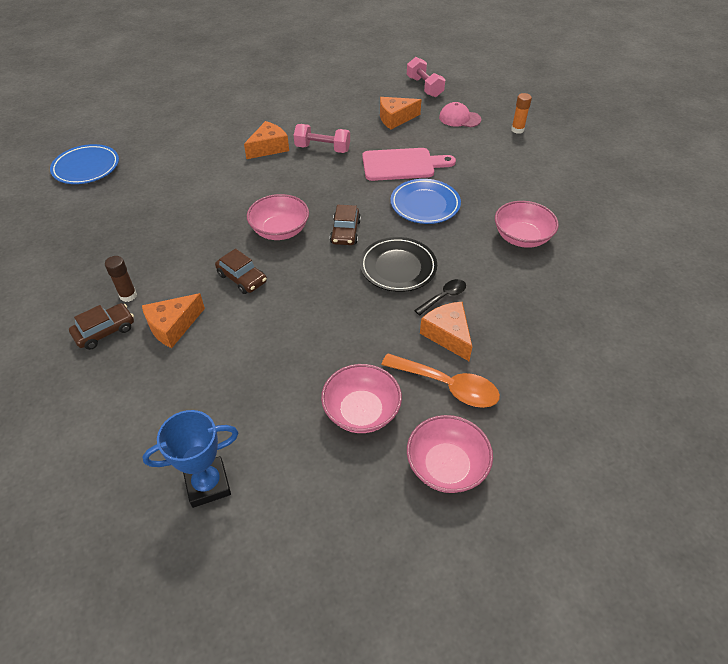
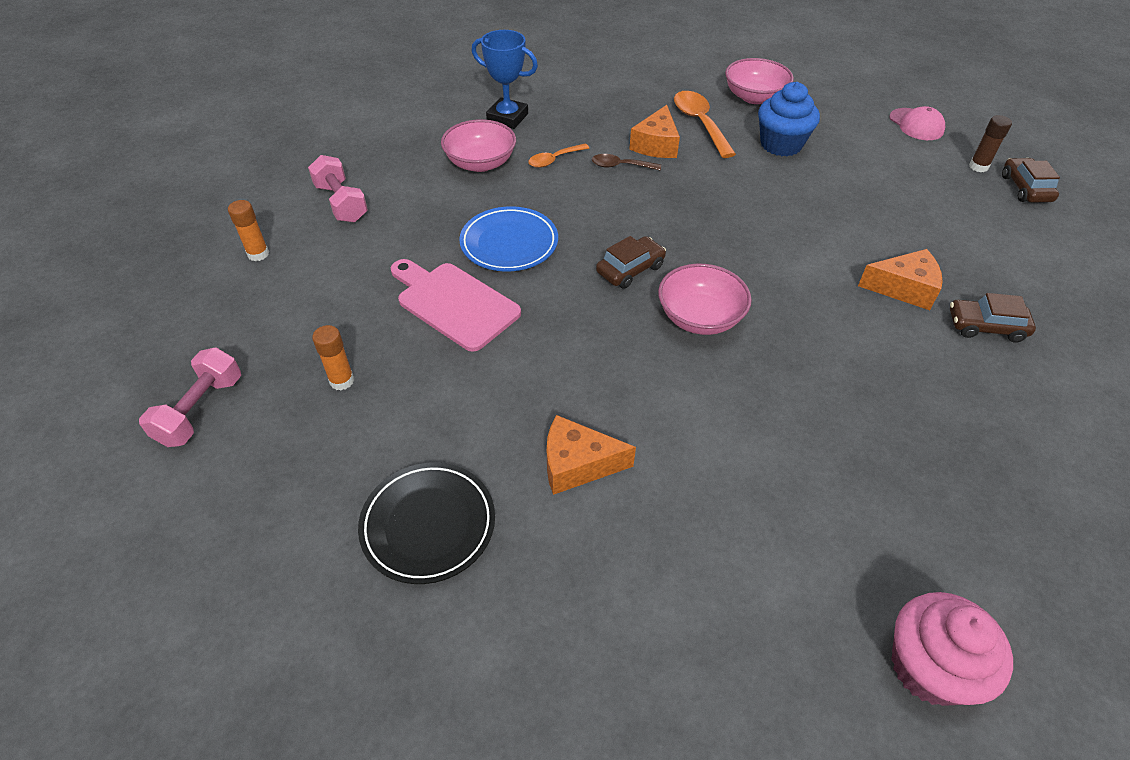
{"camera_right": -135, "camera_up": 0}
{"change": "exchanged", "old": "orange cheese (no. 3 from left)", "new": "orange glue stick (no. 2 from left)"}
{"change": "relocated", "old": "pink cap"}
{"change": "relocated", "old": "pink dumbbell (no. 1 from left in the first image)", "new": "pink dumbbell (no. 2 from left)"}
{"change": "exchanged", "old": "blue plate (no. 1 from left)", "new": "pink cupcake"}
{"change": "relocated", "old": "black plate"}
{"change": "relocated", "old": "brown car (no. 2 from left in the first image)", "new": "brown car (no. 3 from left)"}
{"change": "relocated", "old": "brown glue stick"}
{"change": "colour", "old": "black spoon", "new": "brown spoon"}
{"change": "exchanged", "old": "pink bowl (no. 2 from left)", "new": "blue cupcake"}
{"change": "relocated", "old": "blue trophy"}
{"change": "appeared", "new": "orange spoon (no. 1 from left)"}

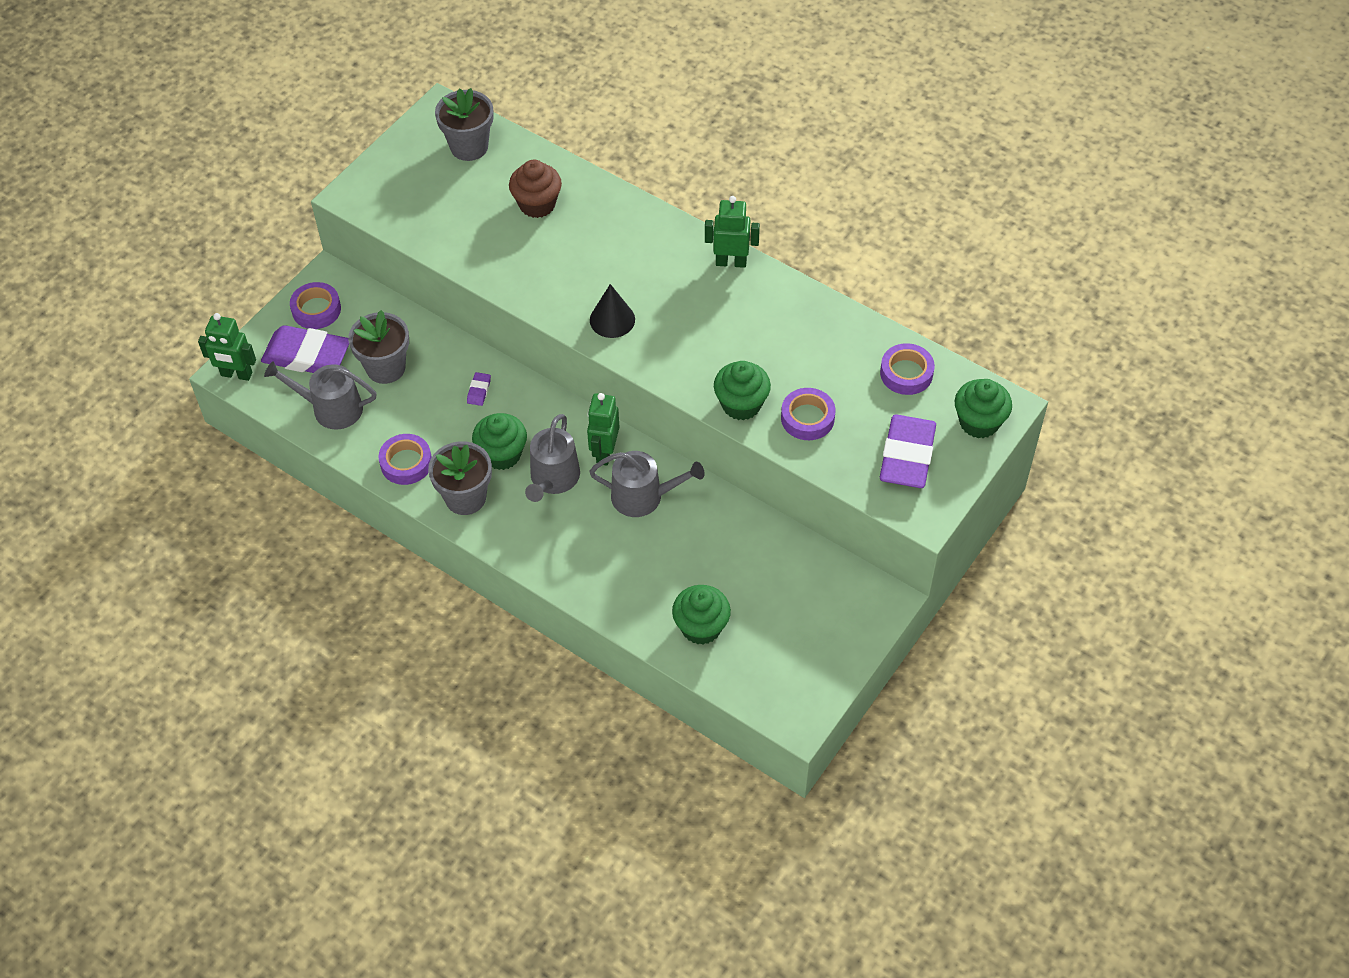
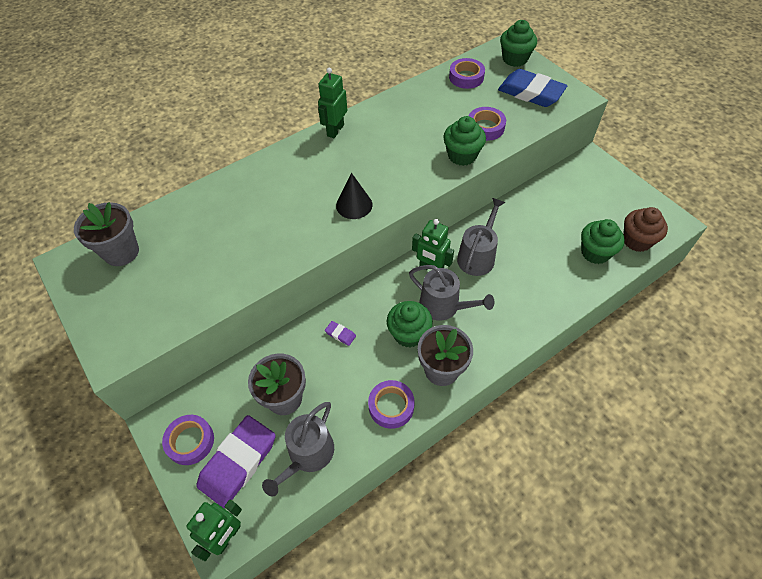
{"camera_right": -70, "camera_up": 0}
{"change": "relocated", "old": "brown cupcake"}
{"change": "colour", "old": "purple eraser (no. 3 from left)", "new": "blue eraser"}

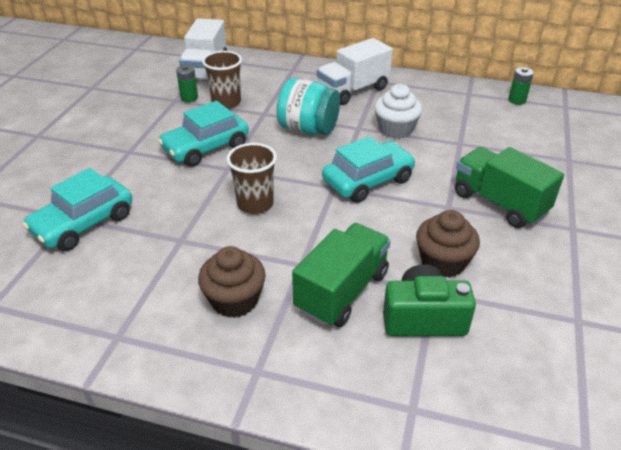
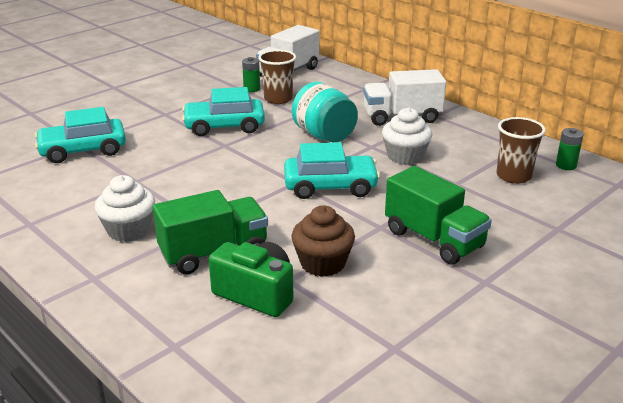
{"camera_right": 30, "camera_up": -10}
{"change": "relocated", "old": "brown cup (no. 2 from left)"}
{"change": "spun", "old": "green truck (no. 2 from left)", "degrees": 150}
{"change": "colour", "old": "brown cupcake (no. 1 from left)", "new": "white cupcake (no. 1 from left)"}

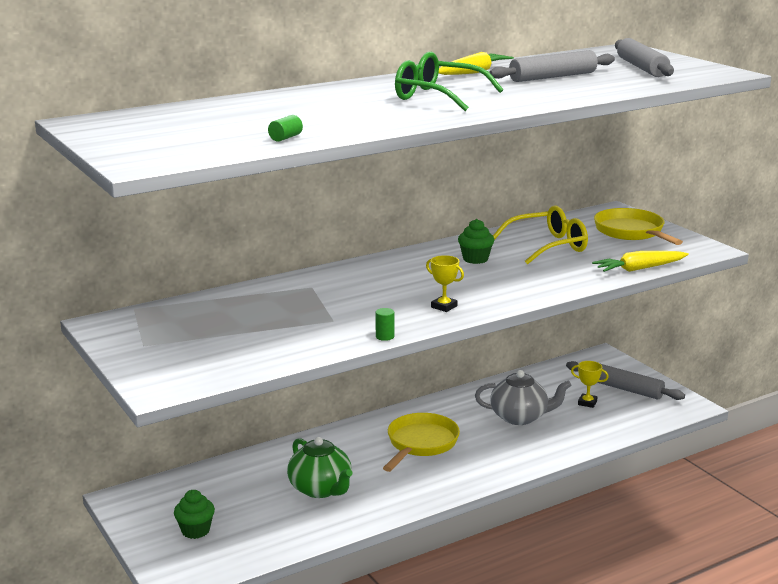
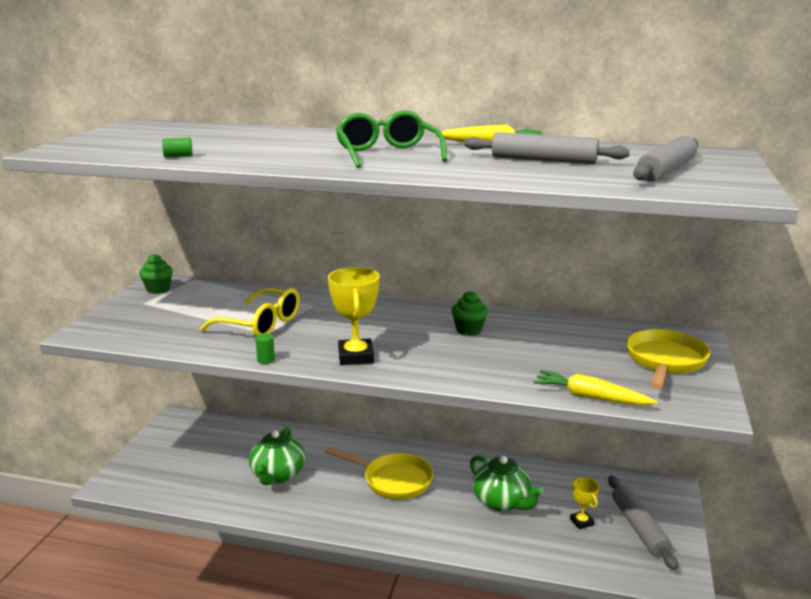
{"camera_right": 45, "camera_up": 0}
{"change": "relocated", "old": "yellow glasses"}
{"change": "size", "old": "yellow trophy (no. 1 from left)", "factor": 1.79}
{"change": "colour", "old": "grey teapot", "new": "green teapot (no. 2 from left)"}
{"change": "spun", "old": "yellow pan (no. 1 from left)", "degrees": 45}
{"change": "relocated", "old": "green cupcake (no. 1 from left)"}

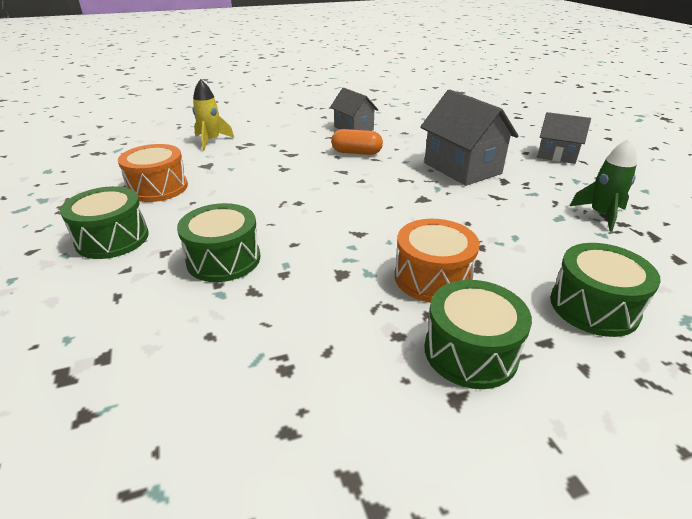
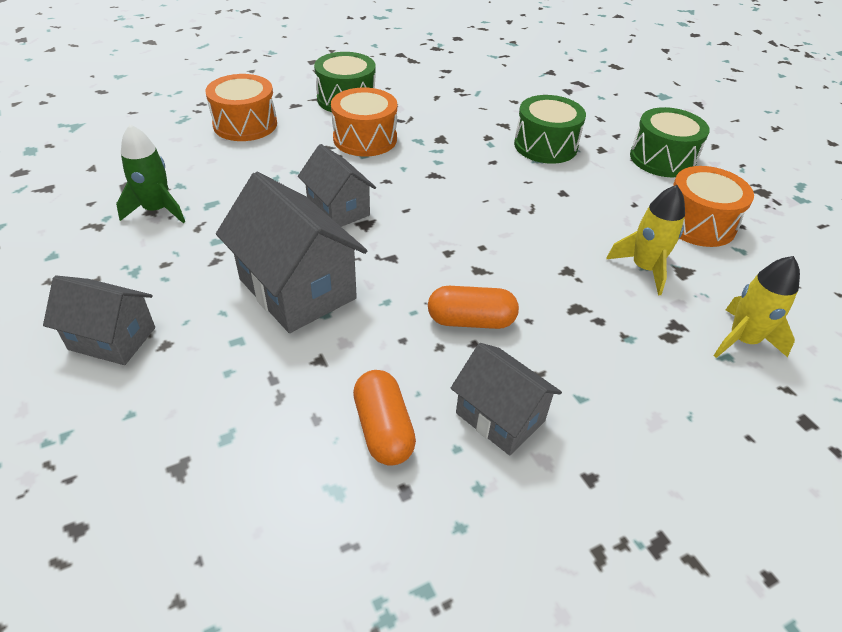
{"camera_right": 170, "camera_up": 10}
{"change": "colour", "old": "green drum (no. 4 from left)", "new": "orange drum (no. 1 from left)"}
{"change": "appeared", "new": "grey house (no. 3 from left)"}
{"change": "appeared", "new": "yellow rocket (no. 1 from left)"}
{"change": "appeared", "new": "orange capsule (no. 1 from left)"}

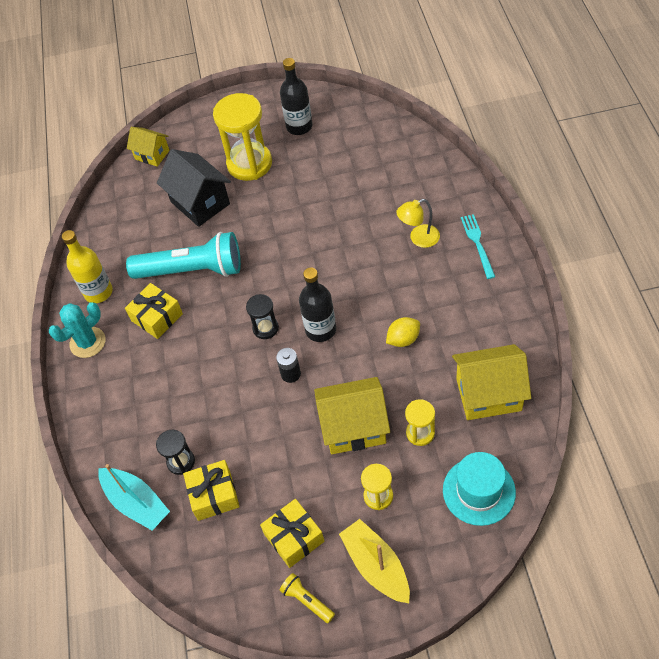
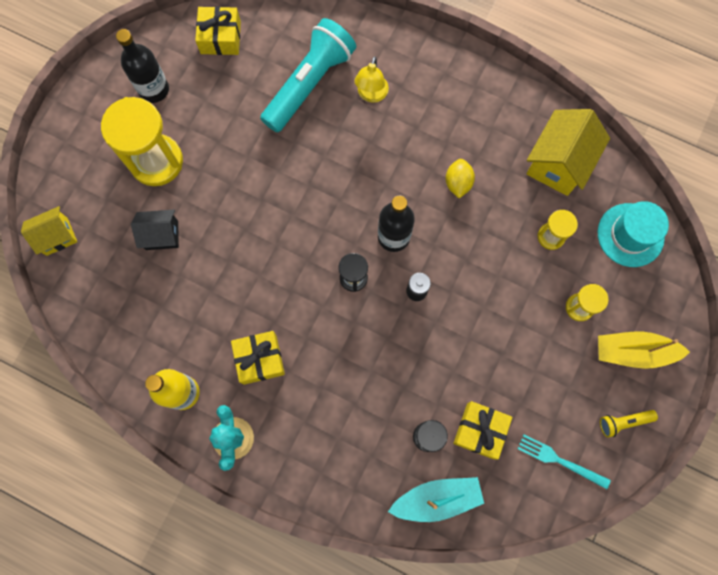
{"camera_right": -60, "camera_up": 20}
{"change": "size", "old": "black house", "factor": 0.61}
{"change": "relocated", "old": "turquoise fork"}
{"change": "relocated", "old": "turquoise flashlight"}
{"change": "missing", "old": "yellow house (no. 2 from left)"}
{"change": "relocated", "old": "yellow gift (no. 3 from left in the first image)", "new": "yellow gift (no. 1 from left)"}

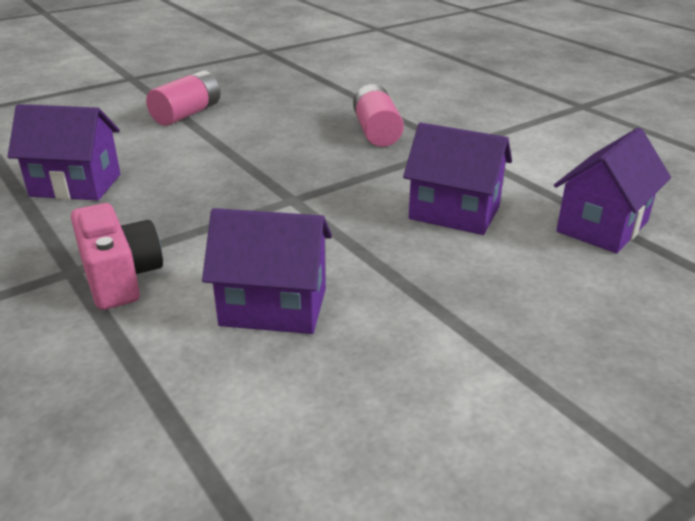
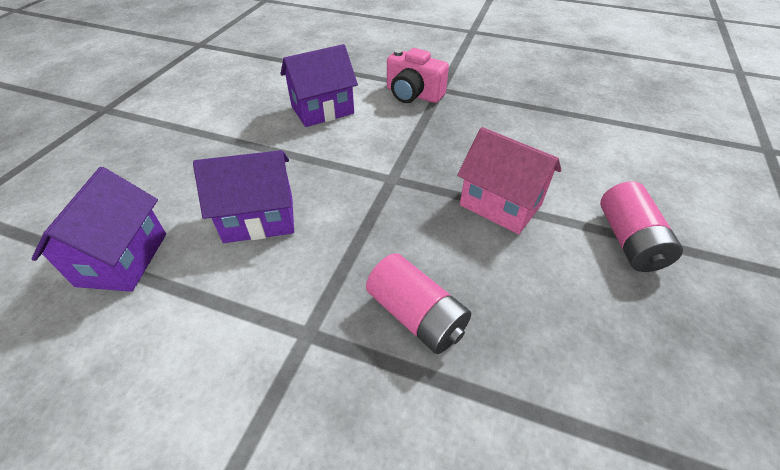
{"camera_right": 145, "camera_up": 15}
{"change": "missing", "old": "purple house (no. 1 from left)"}
{"change": "appeared", "new": "pink house"}

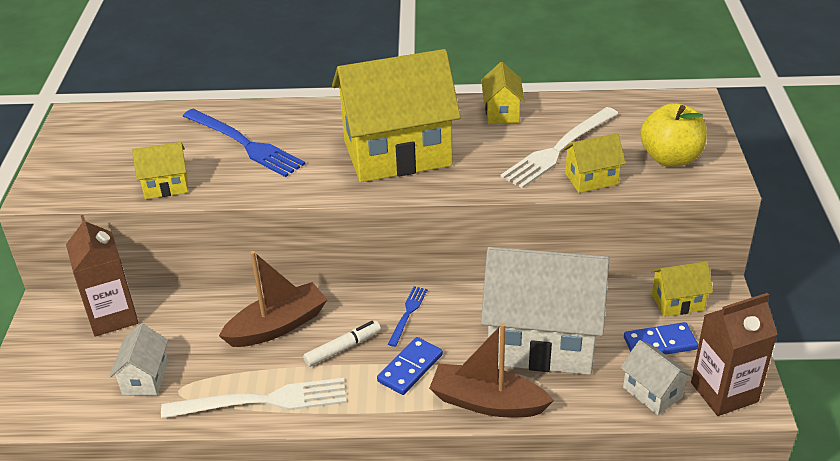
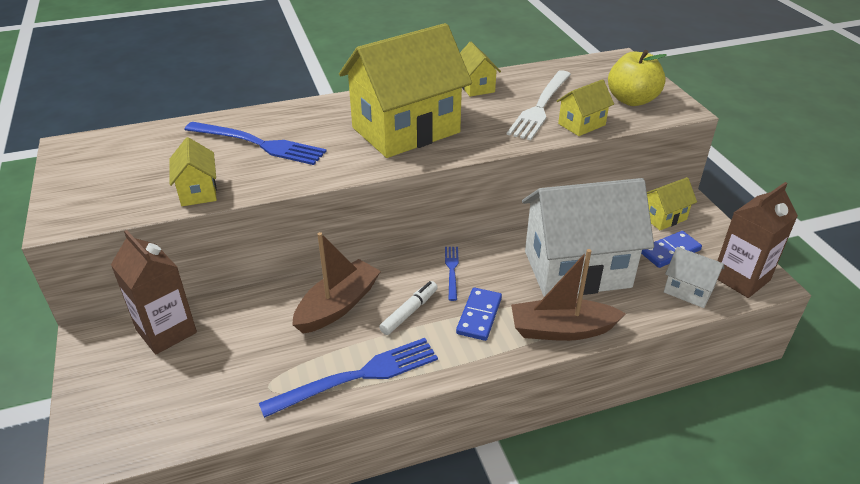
{"camera_right": -20, "camera_up": 0}
{"change": "spun", "old": "yellow house (no. 1 from left)", "degrees": -75}
{"change": "missing", "old": "white house (no. 1 from left)"}
{"change": "colour", "old": "white fork (no. 1 from left)", "new": "blue fork (no. 2 from left)"}

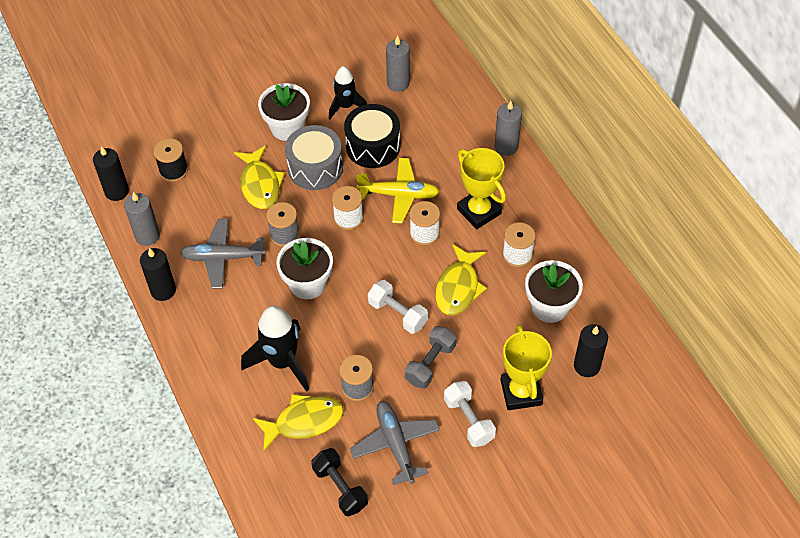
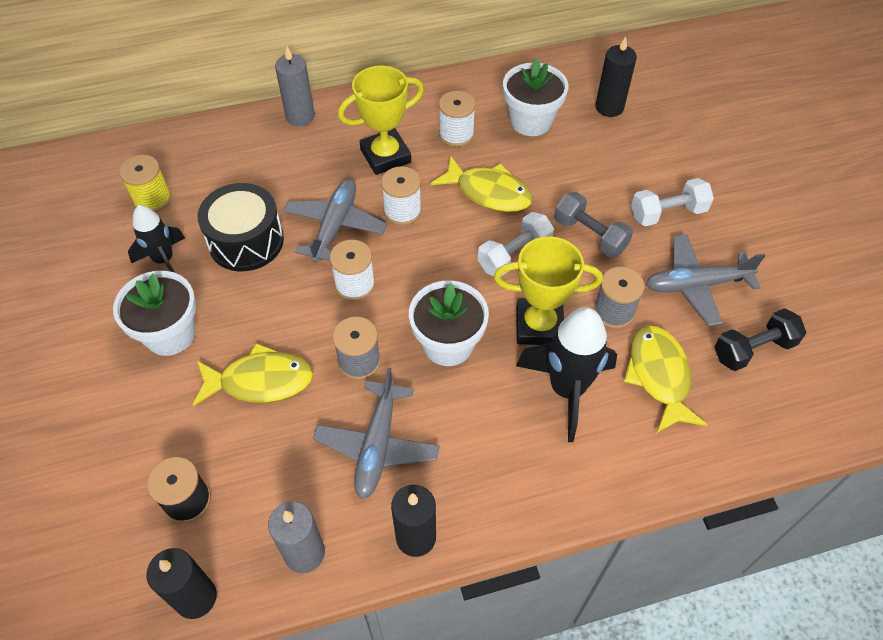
{"camera_right": -80, "camera_up": 0}
{"change": "exchanged", "old": "grey candle (no. 2 from left)", "new": "yellow spool"}
{"change": "missing", "old": "grey drum"}
{"change": "colour", "old": "yellow plane", "new": "grey plane (no. 1 from left)"}
{"change": "relocated", "old": "yellow trophy (no. 2 from left)"}

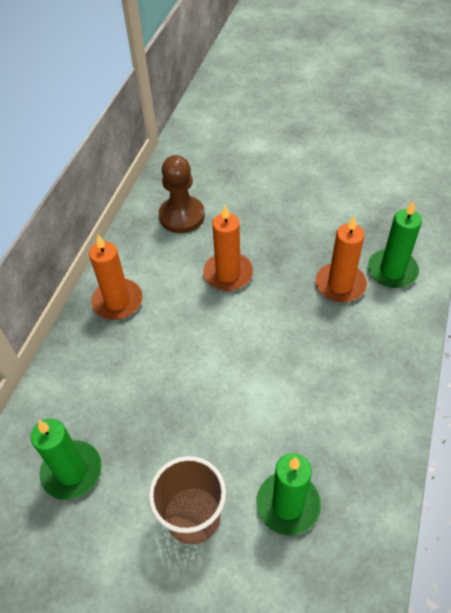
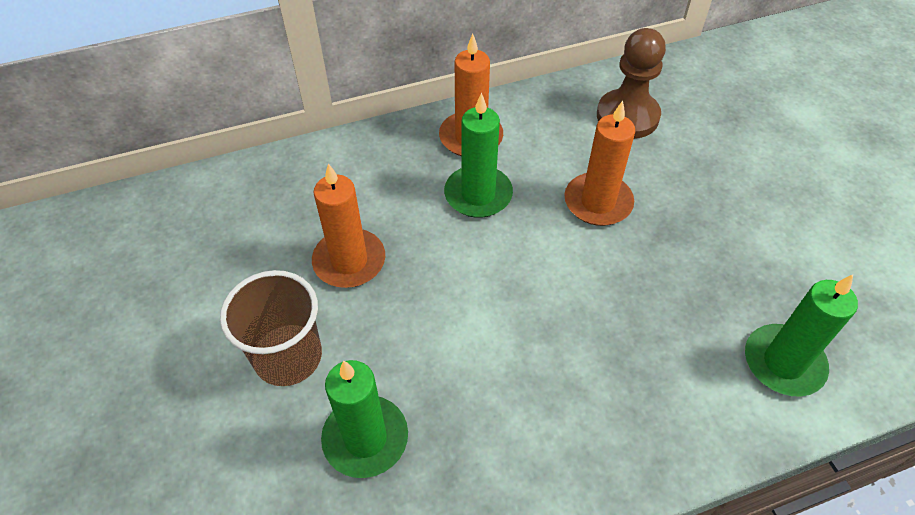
{"camera_right": 50, "camera_up": 0}
{"change": "relocated", "old": "orange candle (no. 3 from left in the first image)", "new": "orange candle (no. 1 from left)"}
{"change": "relocated", "old": "green candle (no. 1 from left in the first image)", "new": "green candle (no. 2 from left)"}

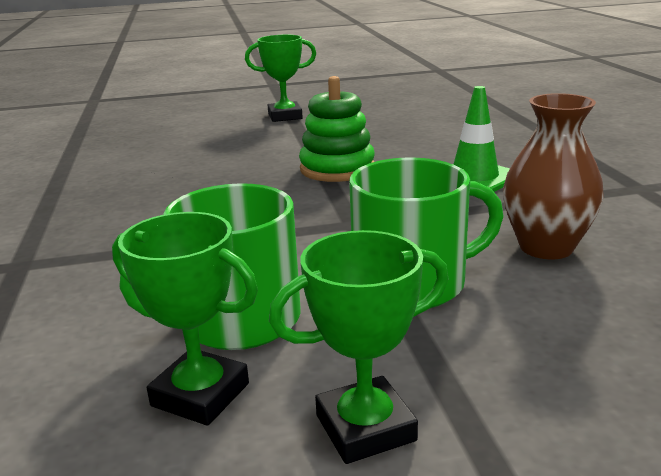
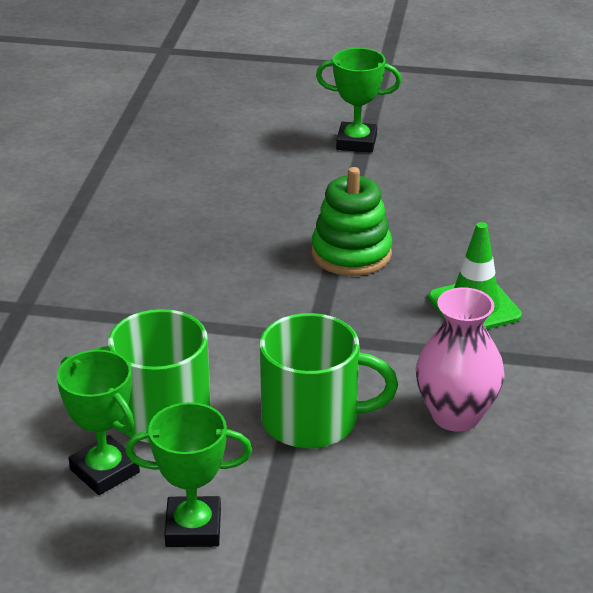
{"camera_right": 20, "camera_up": 10}
{"change": "colour", "old": "brown vase", "new": "pink vase"}

